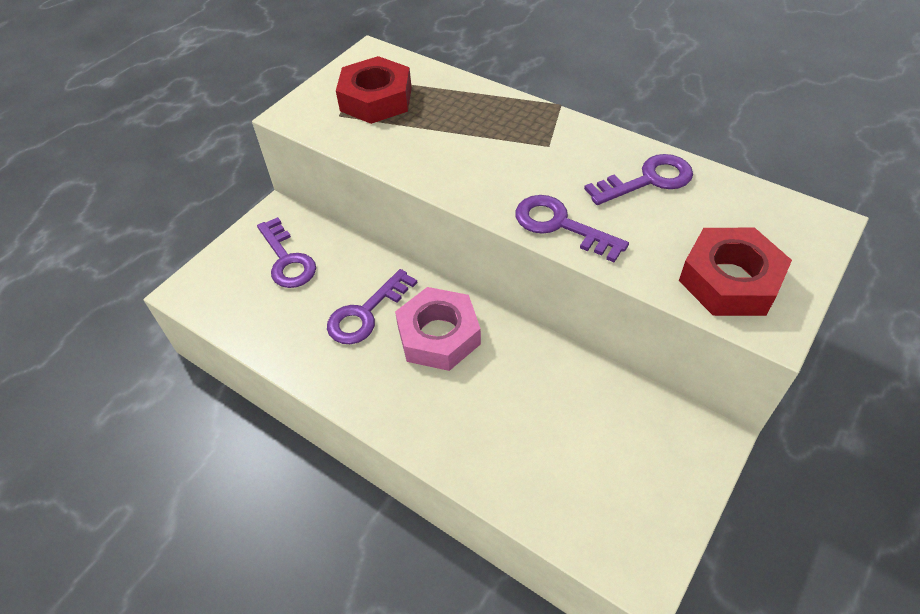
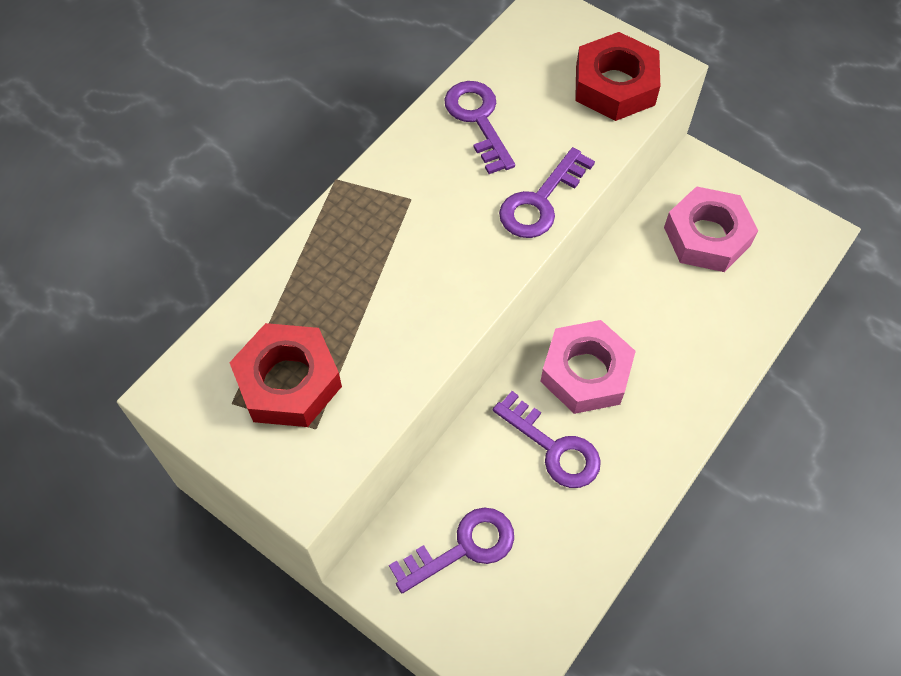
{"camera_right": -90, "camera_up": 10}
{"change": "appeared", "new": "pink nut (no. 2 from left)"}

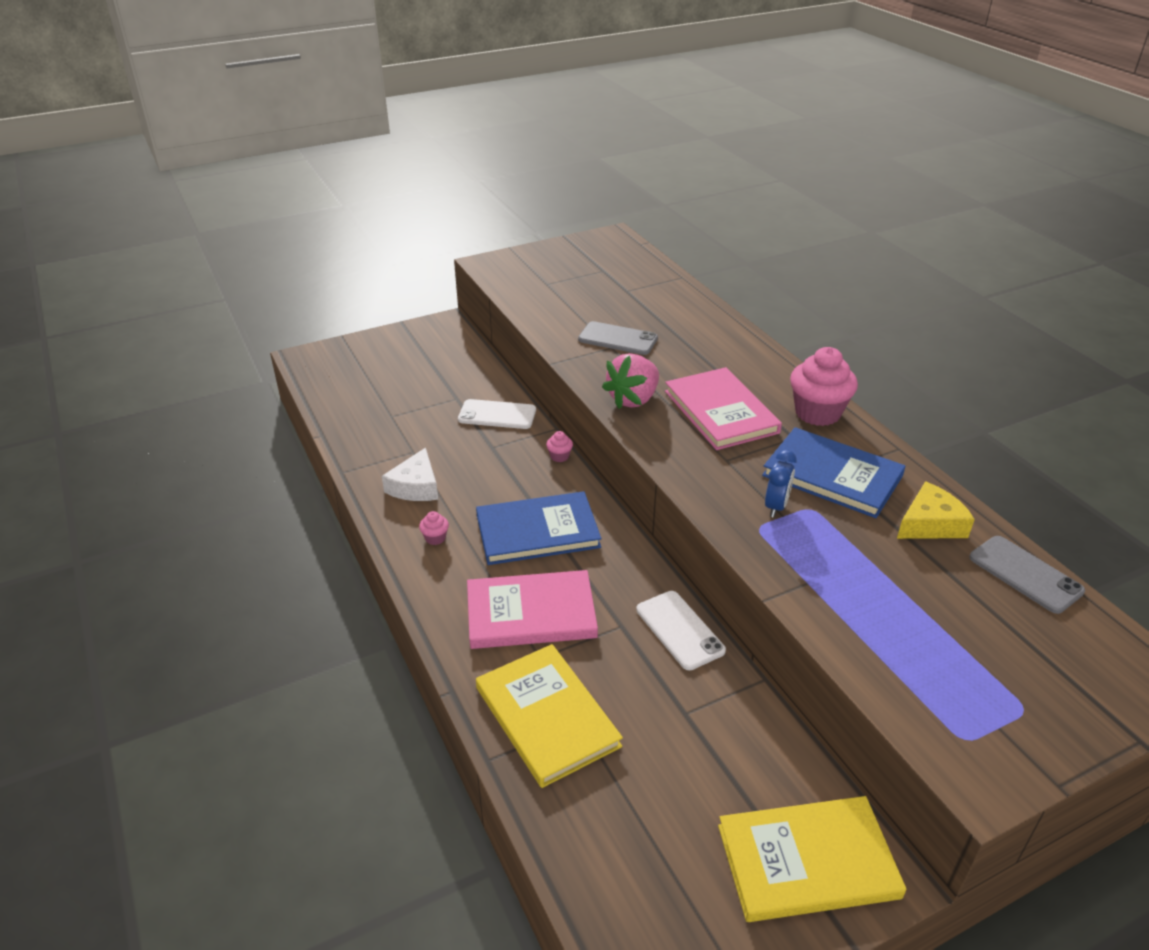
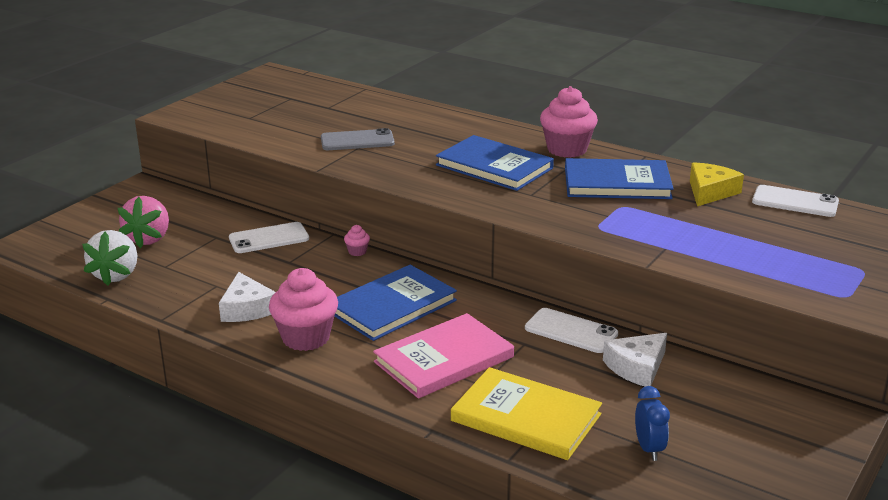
{"camera_right": -30, "camera_up": -10}
{"change": "relocated", "old": "pink strawberry"}
{"change": "colour", "old": "pink book (no. 2 from left)", "new": "blue book (no. 2 from left)"}
{"change": "relocated", "old": "blue clock"}
{"change": "size", "old": "pink cupcake (no. 1 from left)", "factor": 2.31}
{"change": "colour", "old": "grey phone (no. 2 from left)", "new": "white phone (no. 3 from left)"}
{"change": "missing", "old": "yellow book (no. 2 from left)"}
{"change": "appeared", "new": "white strawberry"}
{"change": "appeared", "new": "white cheese (no. 2 from left)"}

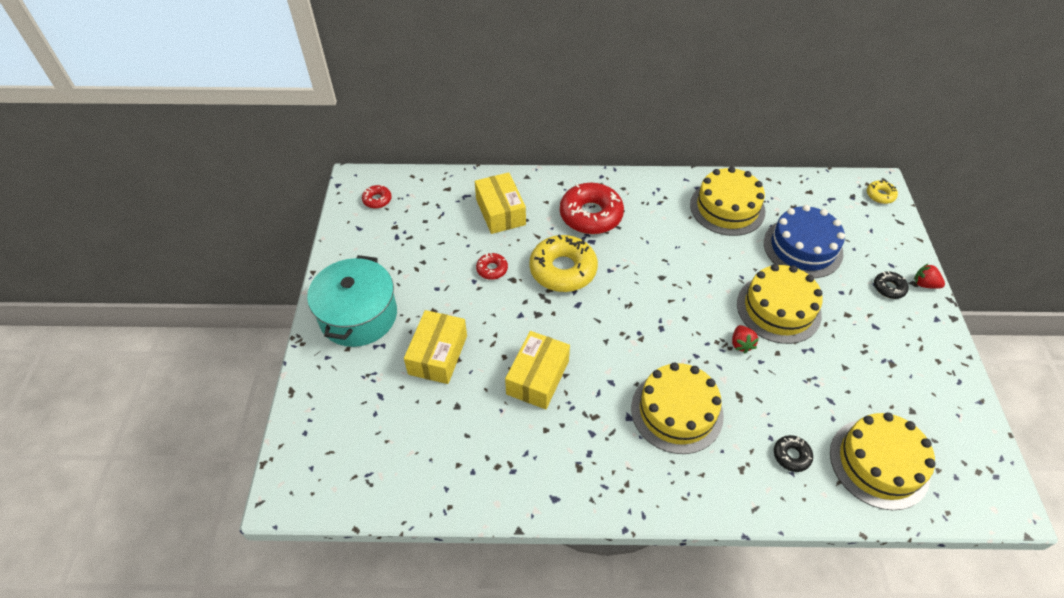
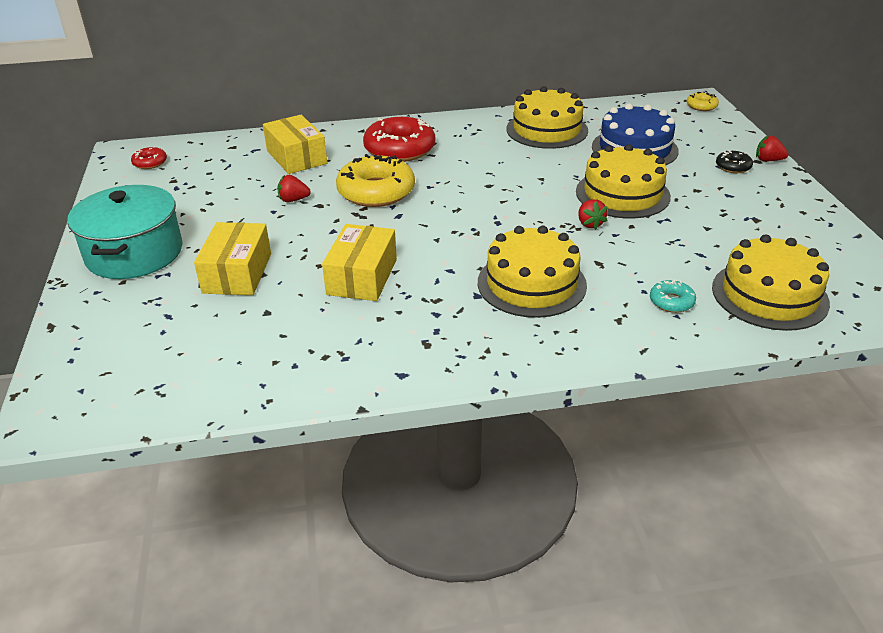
{"camera_right": -10, "camera_up": -15}
{"change": "exchanged", "old": "red donut (no. 2 from left)", "new": "red strawberry (no. 1 from left)"}
{"change": "colour", "old": "black donut (no. 1 from left)", "new": "turquoise donut"}

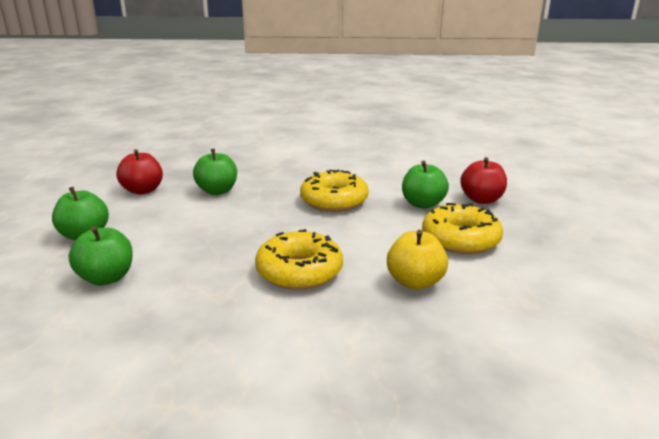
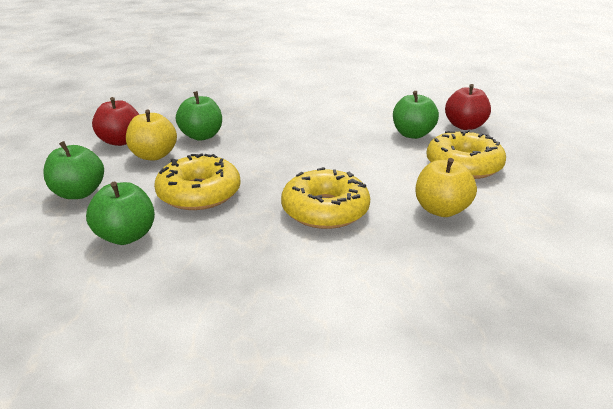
{"camera_right": -10, "camera_up": 5}
{"change": "relocated", "old": "yellow donut (no. 2 from left in the first image)", "new": "yellow donut (no. 1 from left)"}
{"change": "appeared", "new": "yellow apple (no. 1 from left)"}

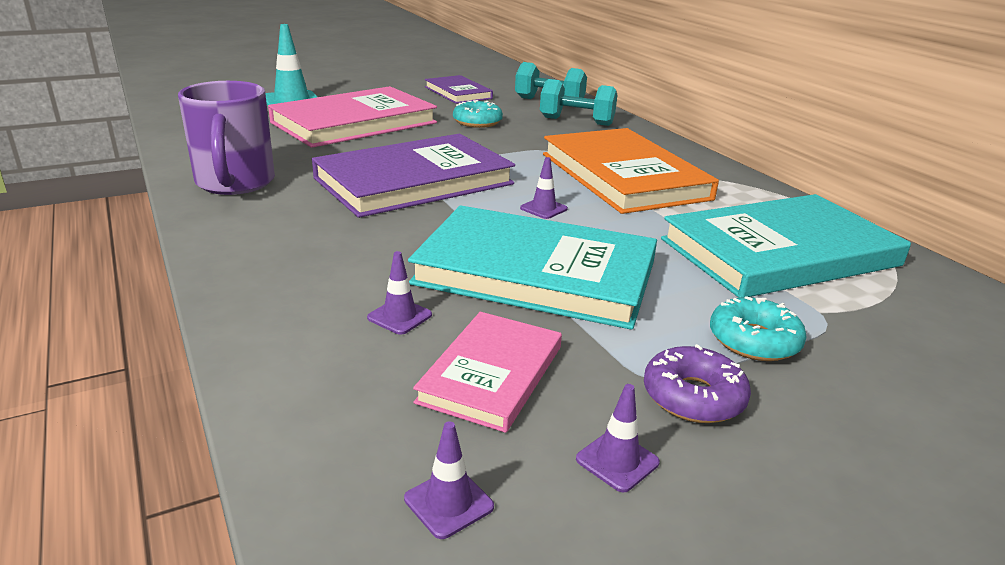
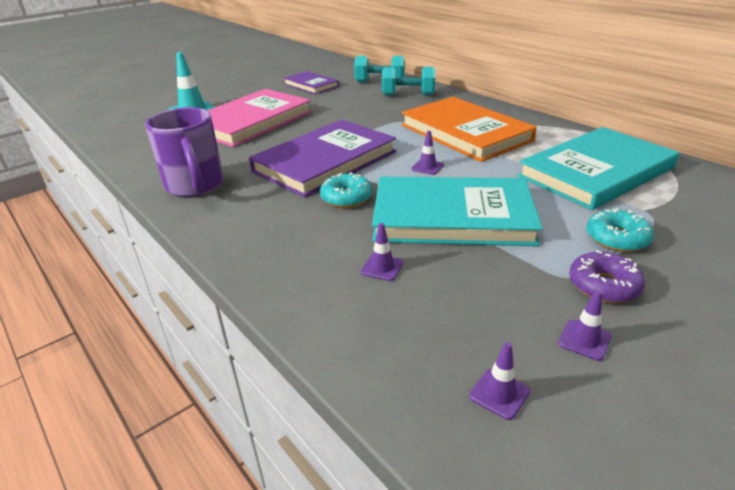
{"camera_right": -10, "camera_up": 5}
{"change": "relocated", "old": "turquoise donut (no. 1 from left)"}
{"change": "missing", "old": "pink book (no. 2 from left)"}

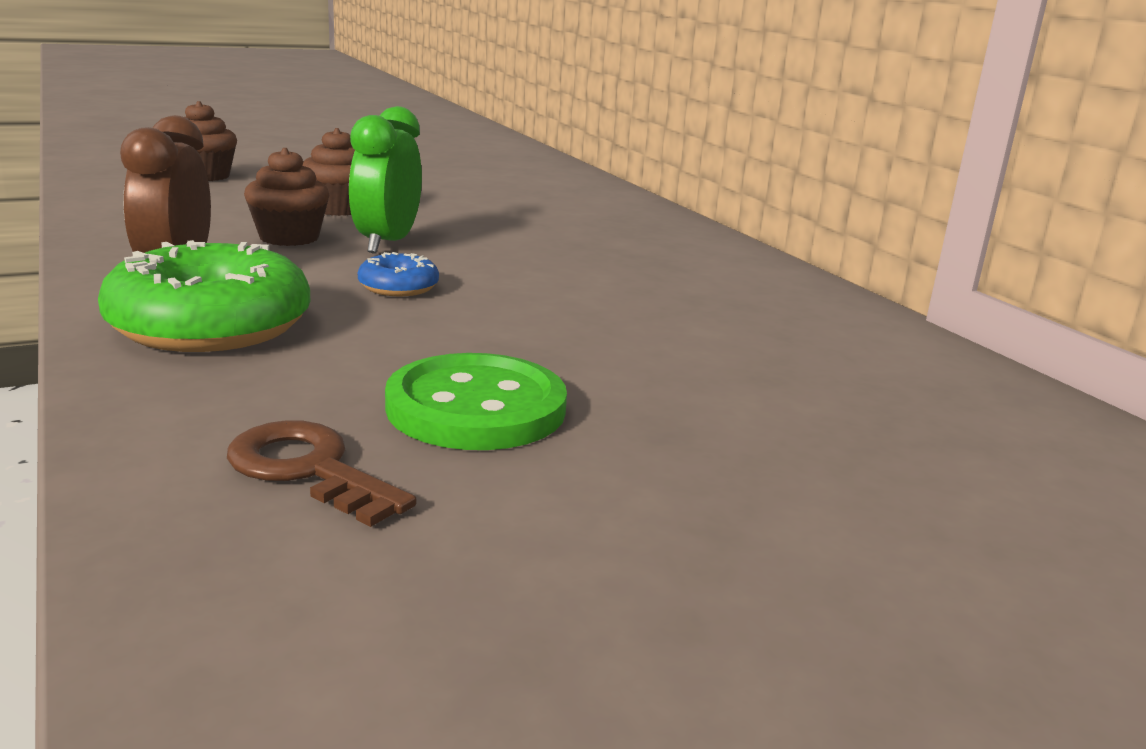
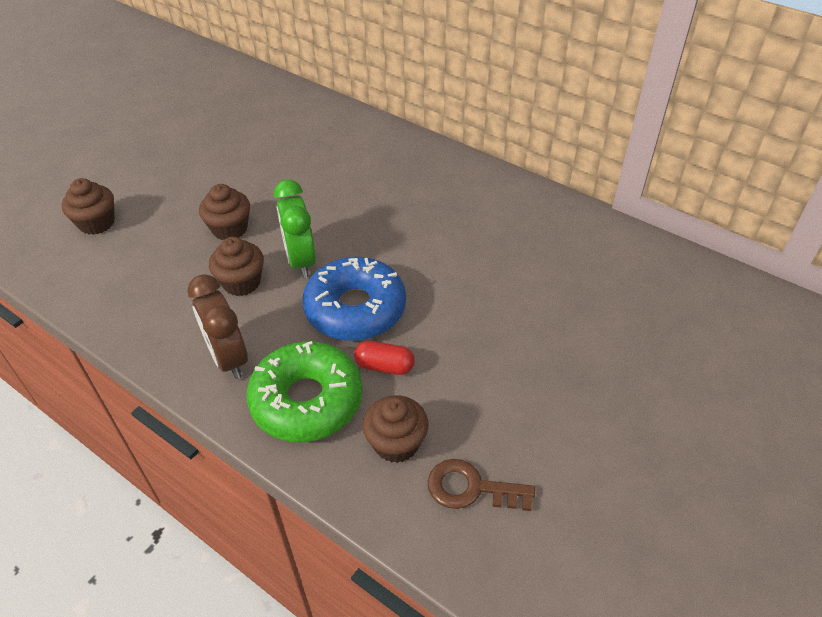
{"camera_right": -25, "camera_up": 25}
{"change": "size", "old": "blue donut", "factor": 2.13}
{"change": "missing", "old": "green button"}
{"change": "appeared", "new": "red capsule"}
{"change": "appeared", "new": "brown cupcake (no. 4 from left)"}

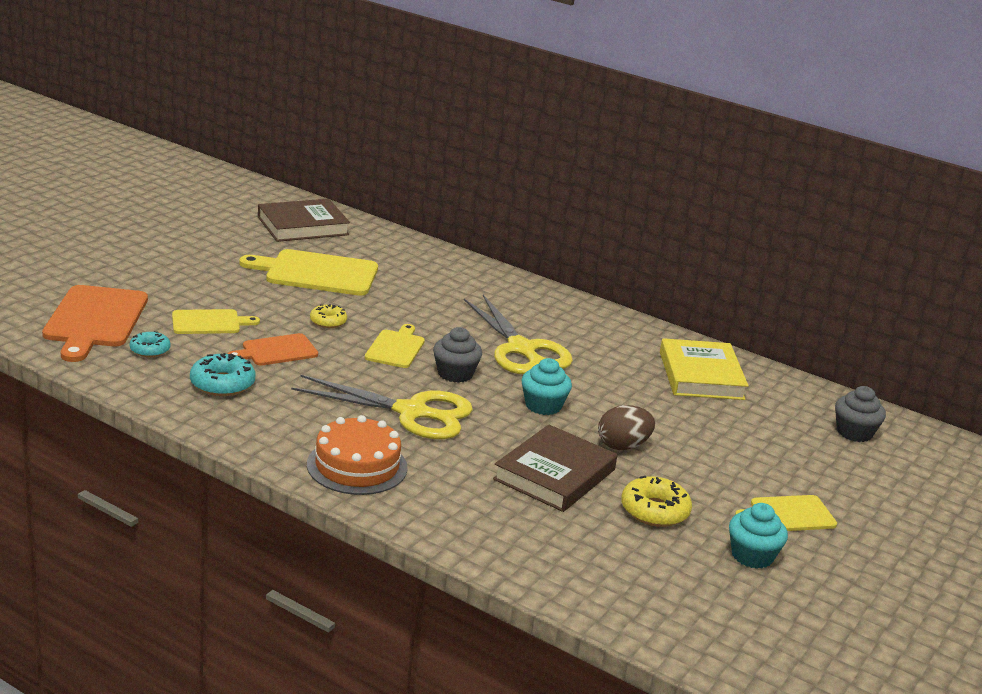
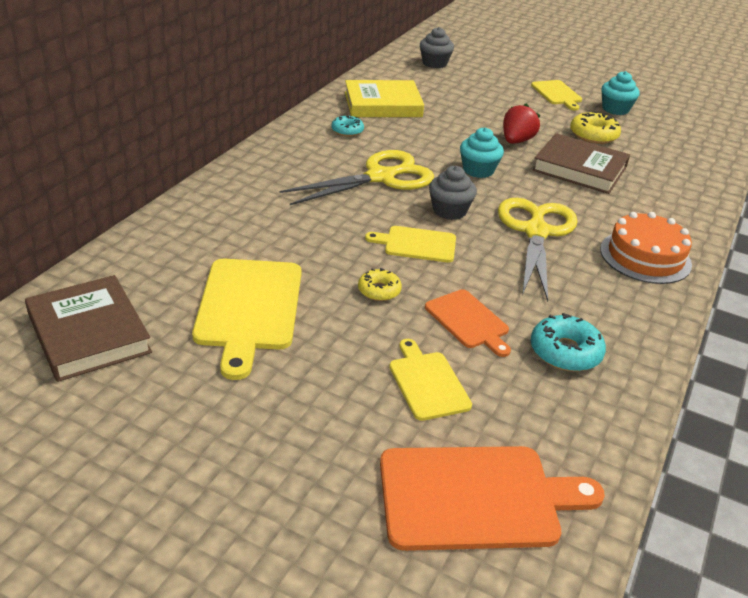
{"camera_right": -95, "camera_up": 10}
{"change": "relocated", "old": "turquoise donut (no. 1 from left)"}
{"change": "exchanged", "old": "brown egg", "new": "red strawberry"}

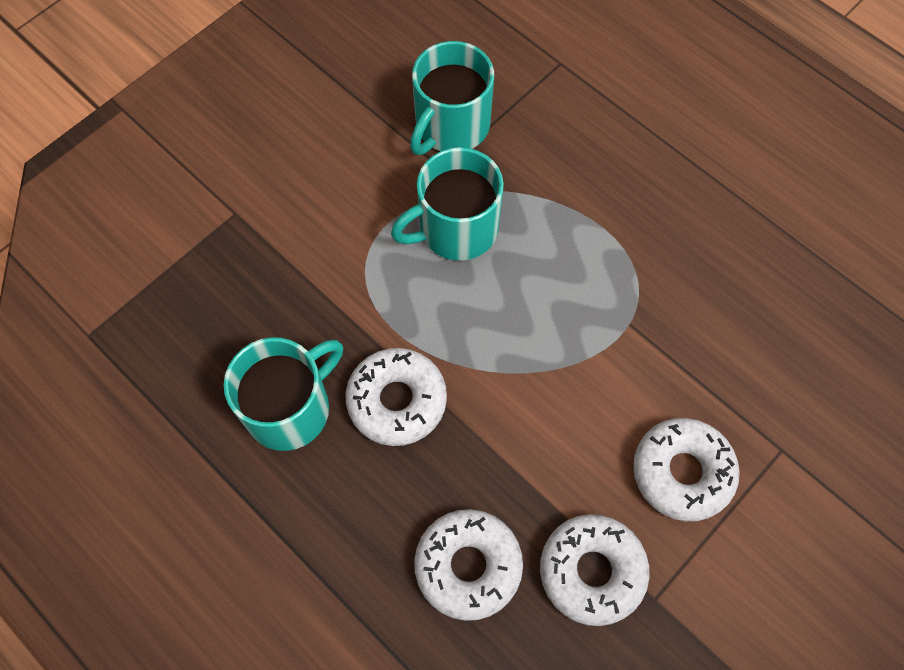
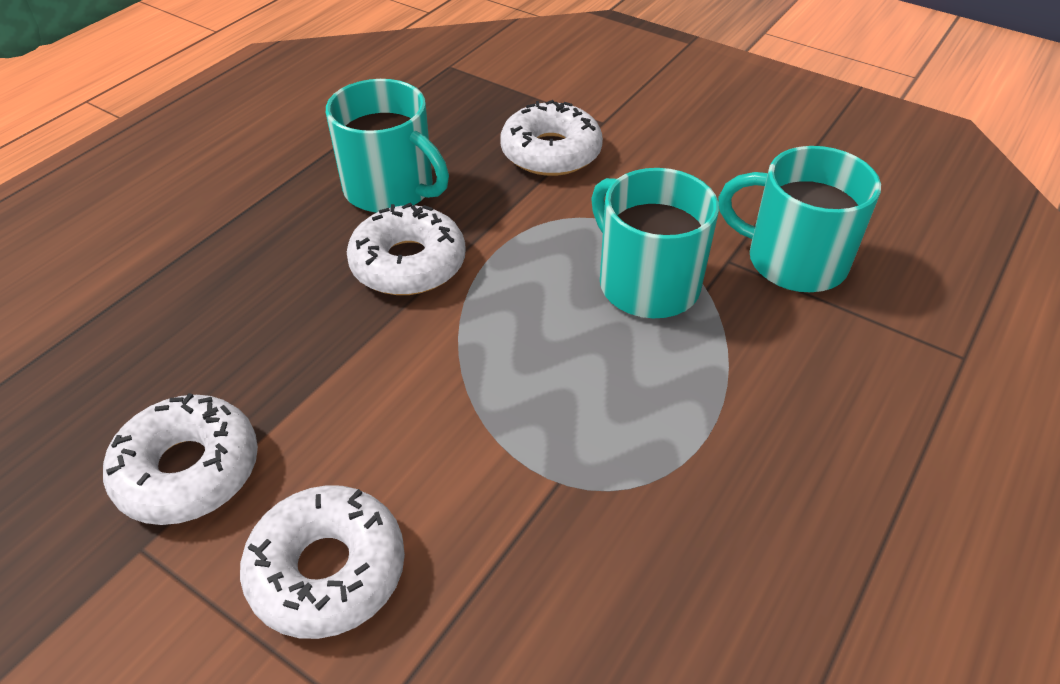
{"camera_right": 80, "camera_up": -20}
{"change": "relocated", "old": "white donut (no. 2 from left in the first image)", "new": "white donut (no. 4 from left)"}

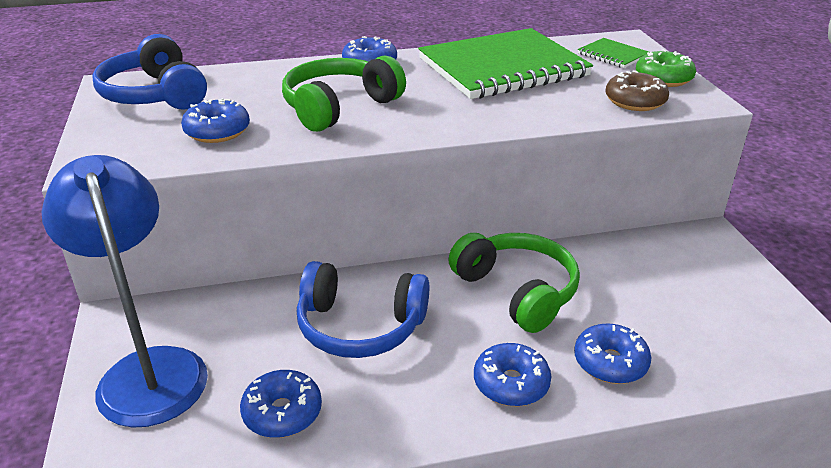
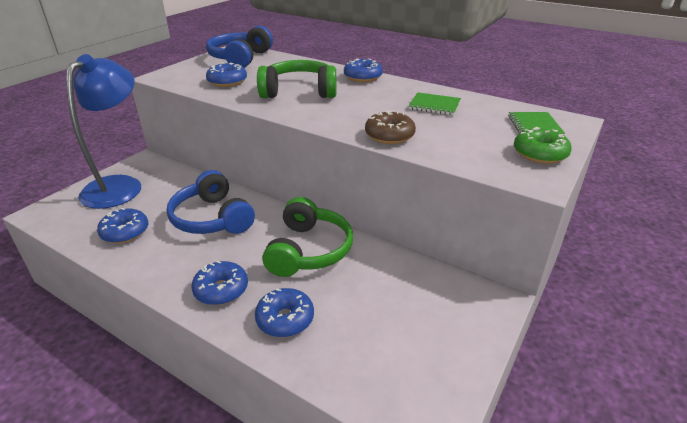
{"camera_right": 45, "camera_up": 0}
{"change": "size", "old": "green notebook (no. 1 from left)", "factor": 0.42}
{"change": "relocated", "old": "brown donut"}

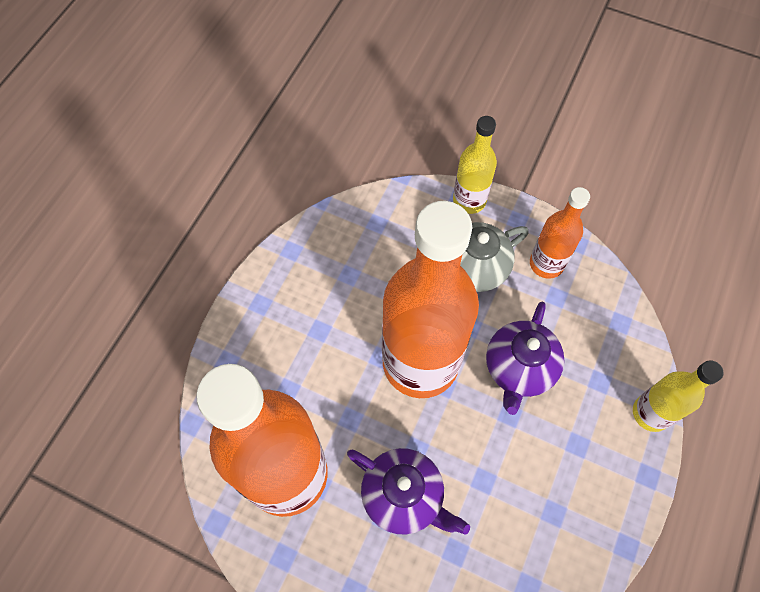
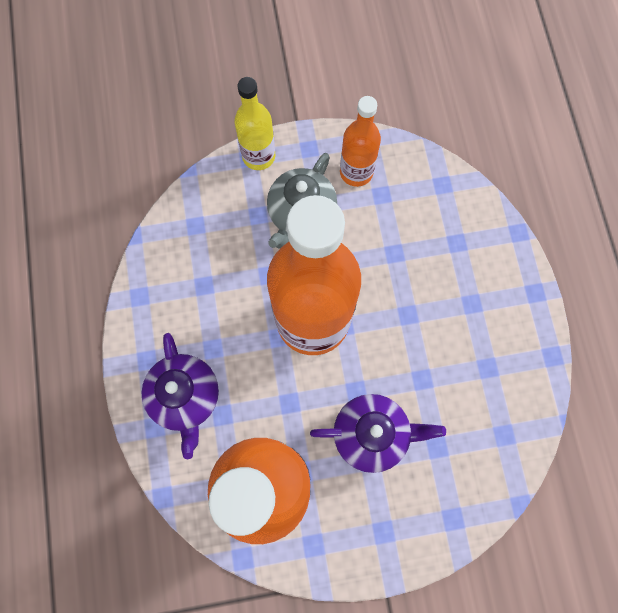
{"camera_right": -35, "camera_up": 10}
{"change": "relocated", "old": "purple teapot (no. 2 from left in the first image)", "new": "purple teapot (no. 1 from left)"}
{"change": "missing", "old": "yellow bottle (no. 2 from left)"}

